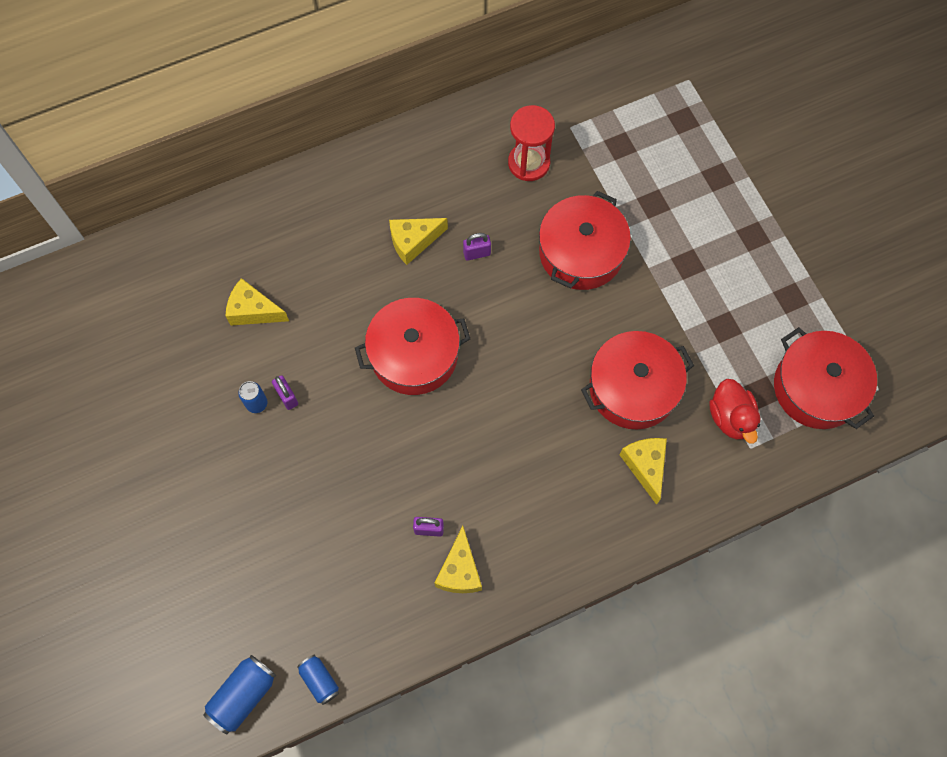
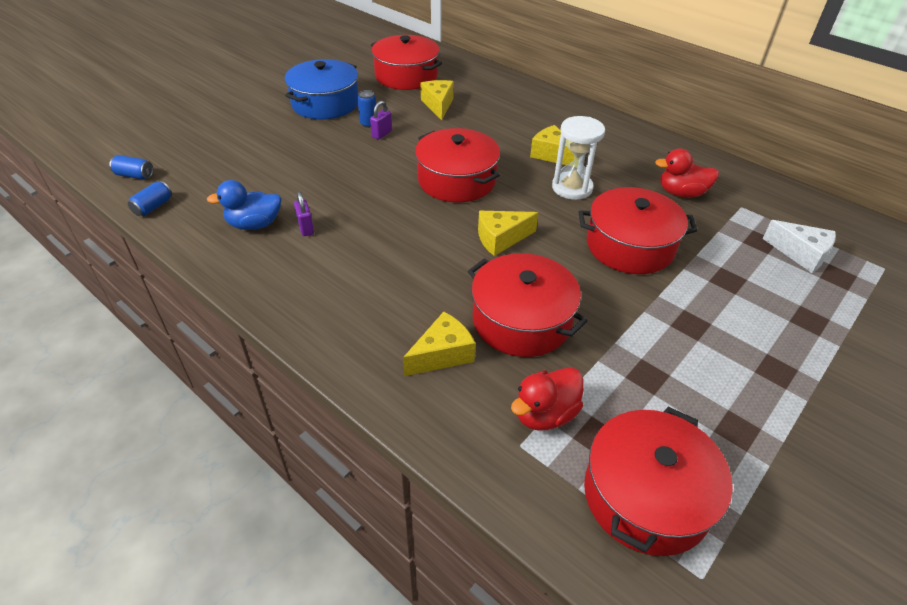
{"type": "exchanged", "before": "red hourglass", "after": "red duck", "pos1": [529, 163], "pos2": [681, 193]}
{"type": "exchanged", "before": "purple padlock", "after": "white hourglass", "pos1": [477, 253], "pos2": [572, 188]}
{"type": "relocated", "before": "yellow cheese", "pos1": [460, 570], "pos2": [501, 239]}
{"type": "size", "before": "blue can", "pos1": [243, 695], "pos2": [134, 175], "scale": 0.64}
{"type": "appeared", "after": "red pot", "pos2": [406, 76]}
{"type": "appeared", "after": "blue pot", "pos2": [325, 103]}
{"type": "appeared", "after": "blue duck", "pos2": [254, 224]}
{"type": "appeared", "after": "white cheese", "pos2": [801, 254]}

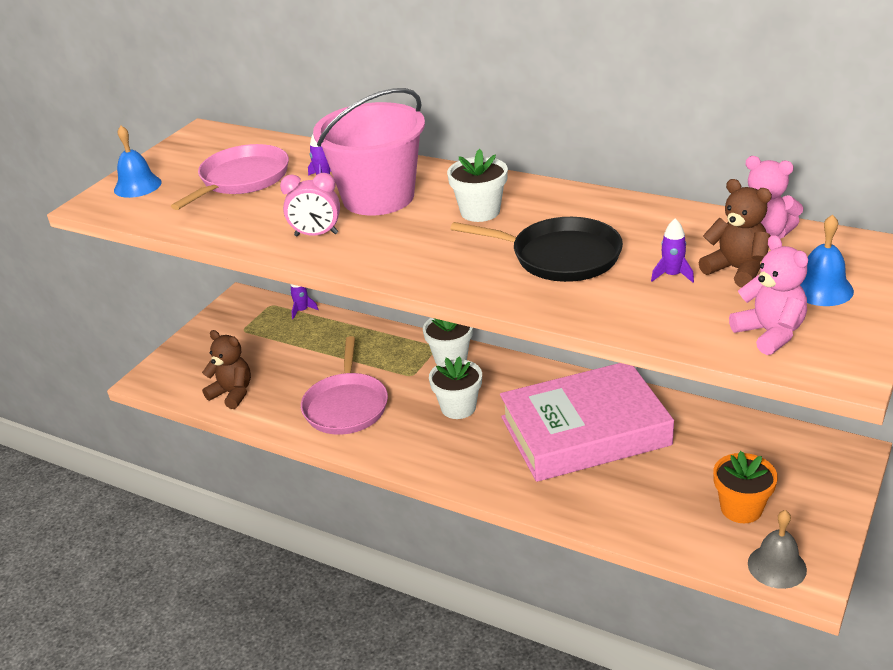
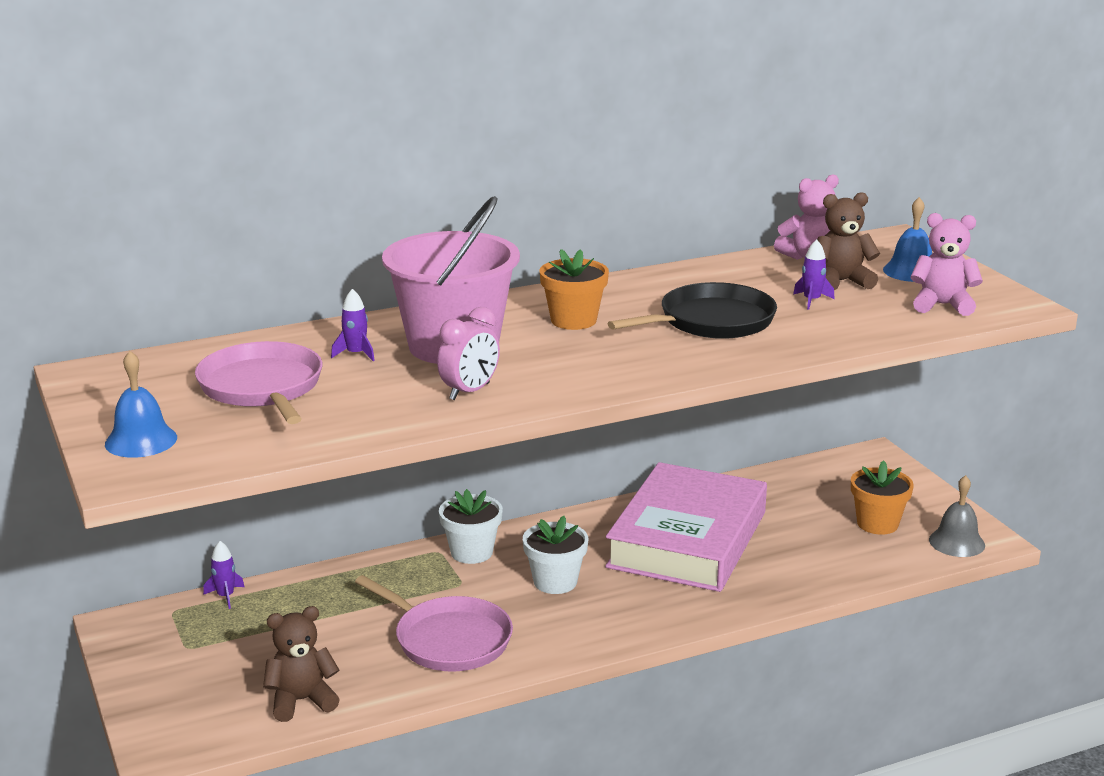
{"type": "colour", "before": "white flower pot", "after": "orange flower pot", "pos1": [480, 212], "pos2": [573, 320]}

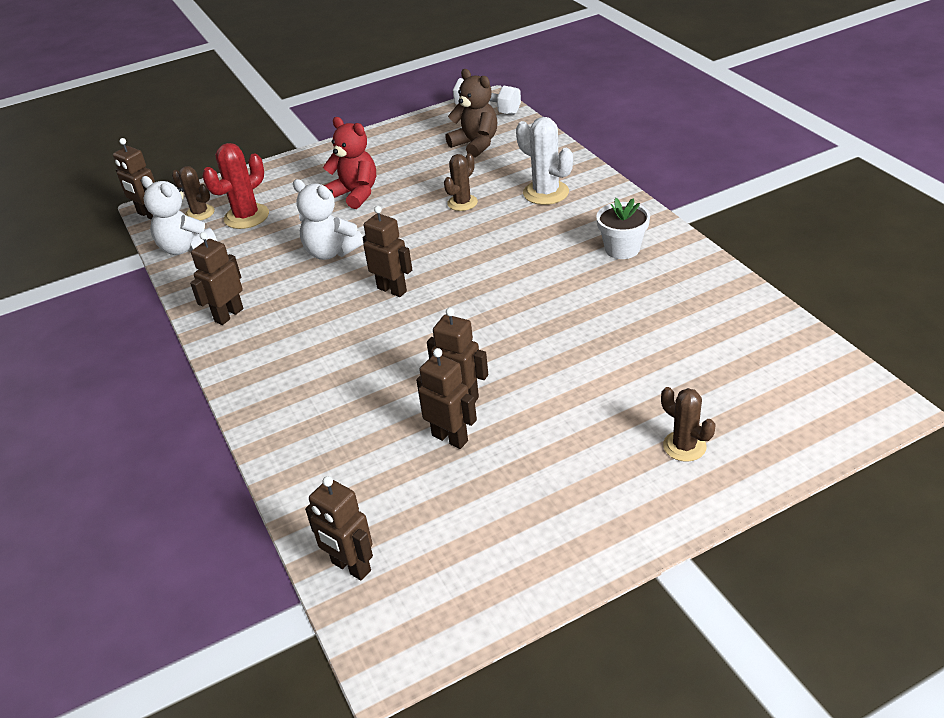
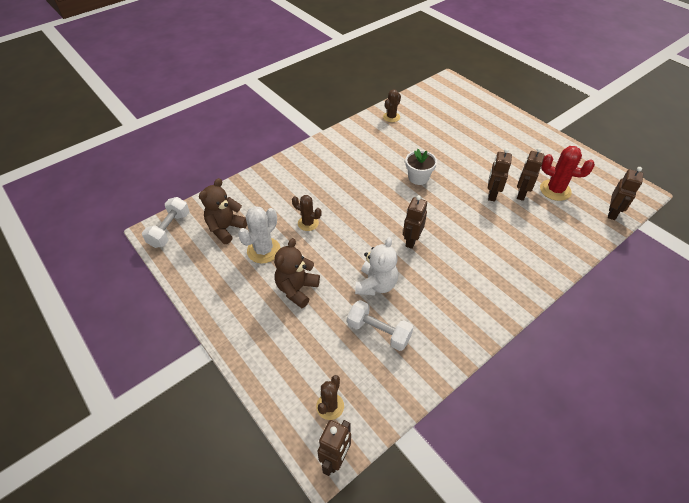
{"type": "colour", "before": "red teddy bear", "after": "brown teddy bear", "pos1": [355, 194], "pos2": [297, 289]}
{"type": "relocated", "before": "white cactus", "pos1": [546, 193], "pos2": [263, 250]}
{"type": "relocated", "before": "red cactus", "pos1": [246, 216], "pos2": [555, 190]}
{"type": "missing", "before": "white teddy bear", "pos1": [185, 248]}
{"type": "relocated", "before": "white flower pot", "pos1": [622, 249], "pos2": [418, 178]}
{"type": "missing", "before": "brown robot", "pos1": [228, 315]}
{"type": "relocated", "before": "brown cactus", "pos1": [684, 446], "pos2": [391, 117]}
{"type": "appeared", "after": "white dumbbell", "pos2": [379, 332]}

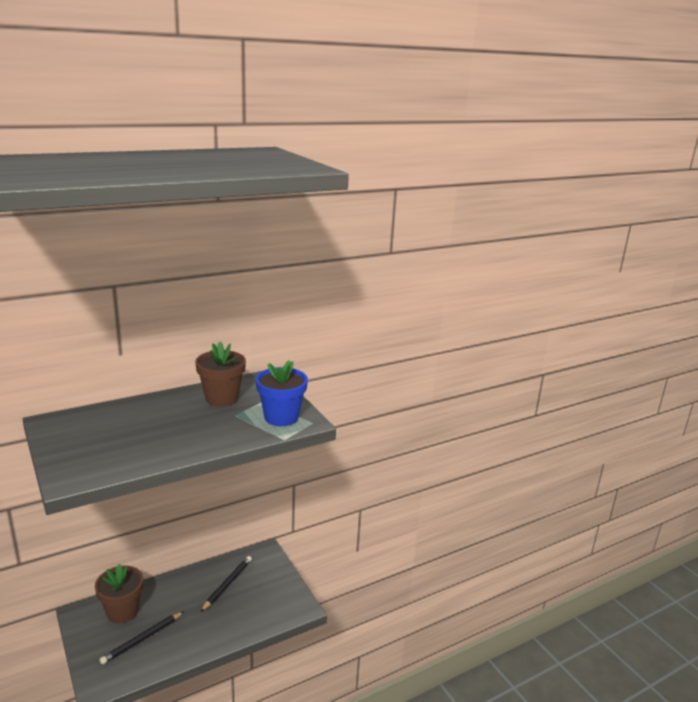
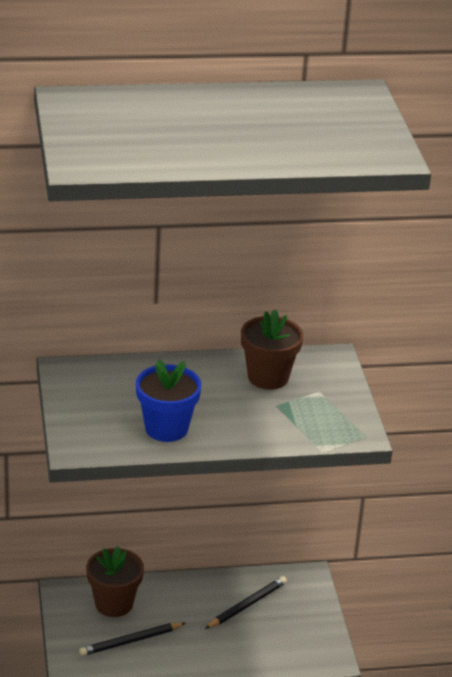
{"type": "relocated", "before": "blue flower pot", "pos1": [281, 417], "pos2": [166, 428]}

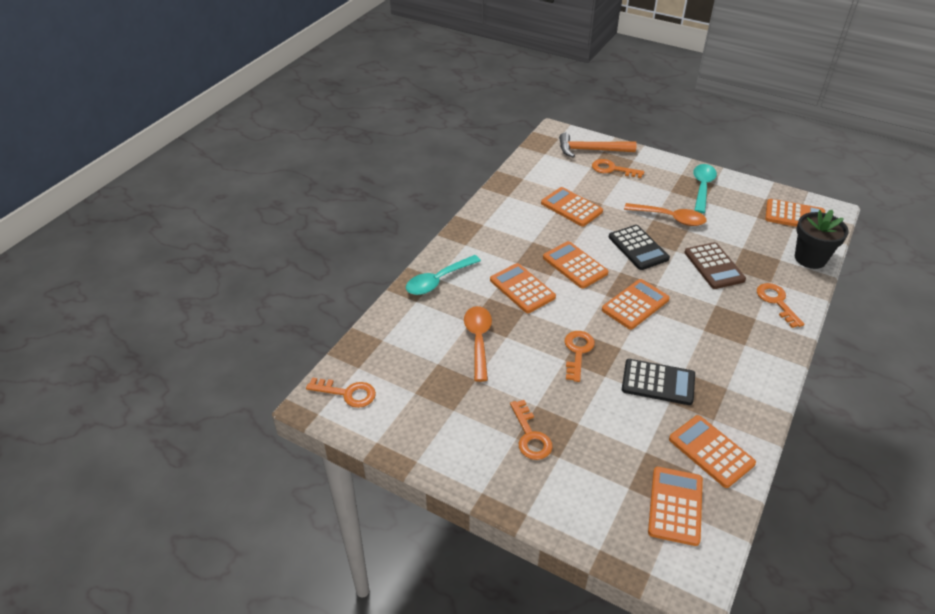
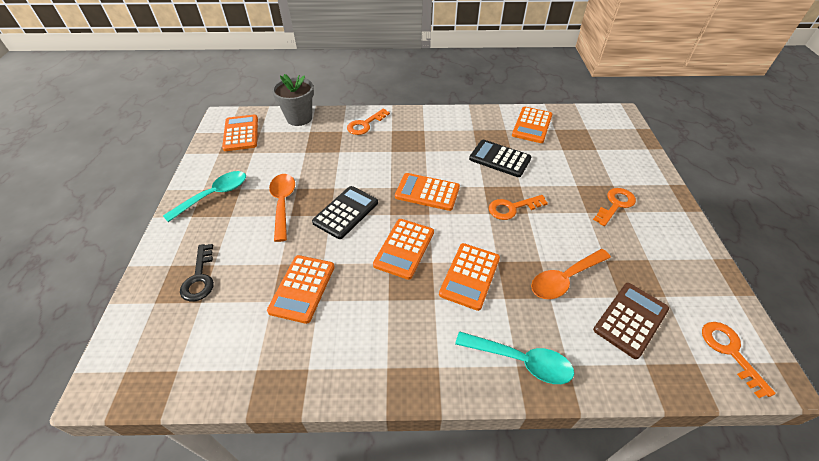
{"type": "missing", "before": "orange hammer", "pos1": [591, 150]}
{"type": "colour", "before": "orange key", "after": "black key", "pos1": [612, 169], "pos2": [199, 278]}
{"type": "spun", "before": "turquoise spoon", "pos1": [702, 187], "pos2": [214, 195], "turn": 150}
{"type": "colour", "before": "black flower pot", "after": "grey flower pot", "pos1": [810, 258], "pos2": [299, 118]}
{"type": "relocated", "before": "brown calculator", "pos1": [714, 266], "pos2": [630, 319]}
{"type": "spun", "before": "black calculator", "pos1": [658, 382], "pos2": [500, 159], "turn": -45}
{"type": "missing", "before": "orange calculator", "pos1": [675, 506]}

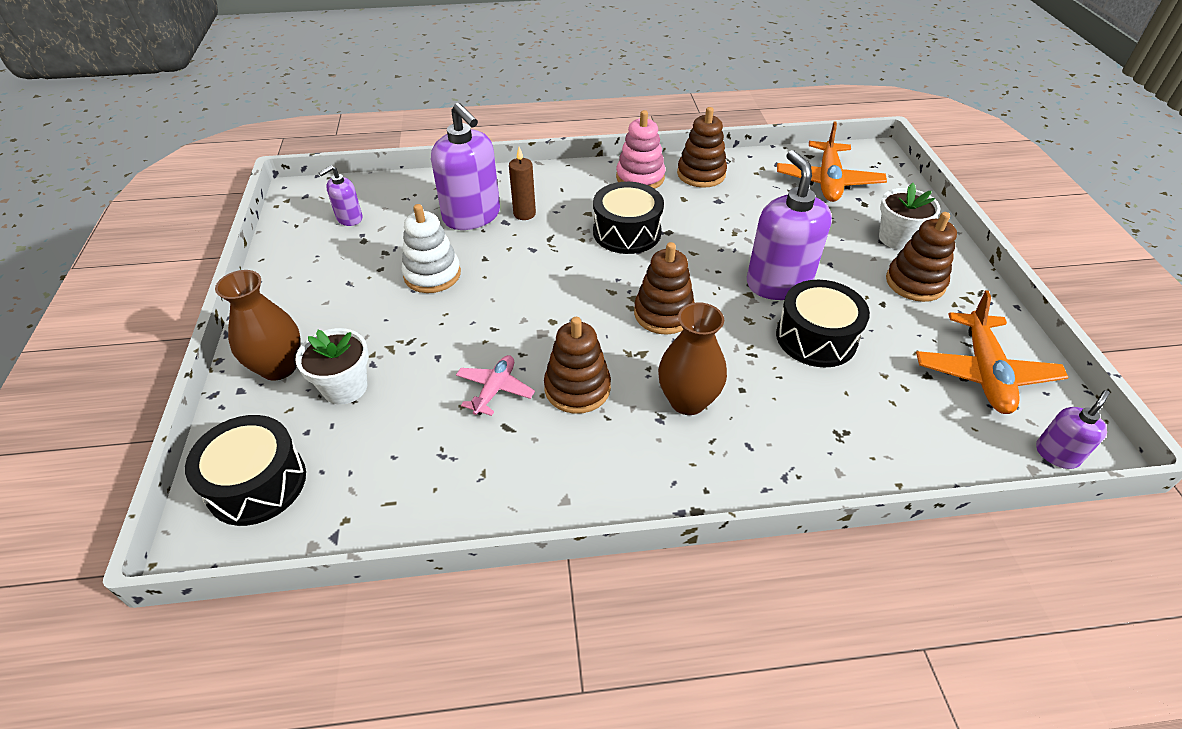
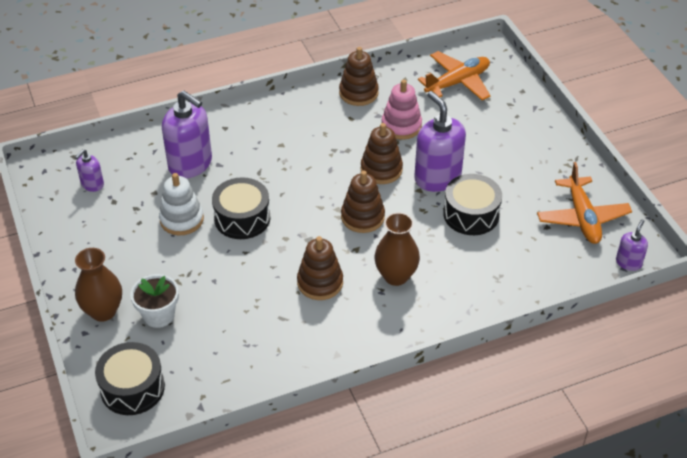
{"type": "relocated", "before": "pink stacking toy", "pos1": [640, 177], "pos2": [401, 126]}
{"type": "spun", "before": "orange plane", "pos1": [828, 181], "pos2": [457, 82], "turn": -120}
{"type": "missing", "before": "brown candle", "pos1": [524, 214]}
{"type": "relocated", "before": "black drum", "pos1": [627, 232], "pos2": [242, 218]}
{"type": "missing", "before": "white flower pot", "pos1": [897, 238]}
{"type": "relocated", "before": "brown stacking toy", "pos1": [915, 282], "pos2": [381, 169]}
{"type": "missing", "before": "pink plane", "pos1": [495, 390]}

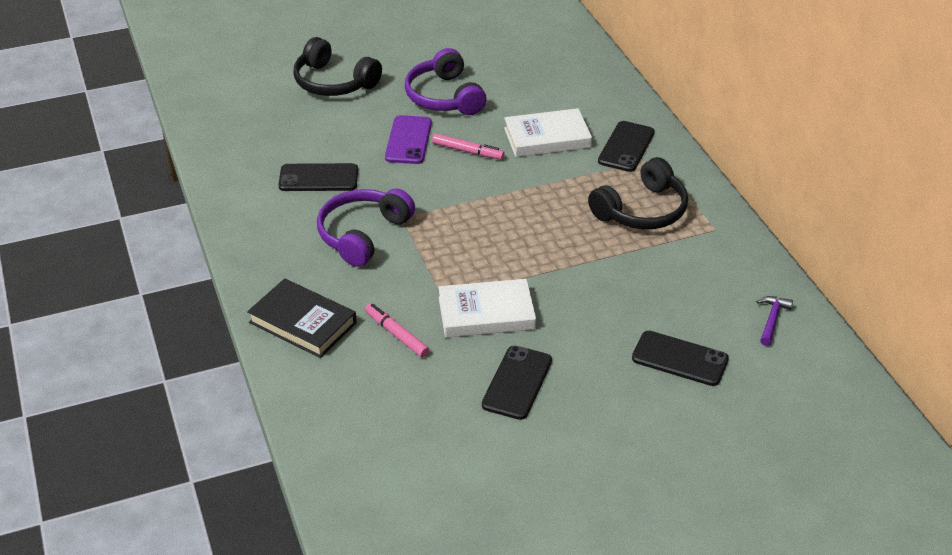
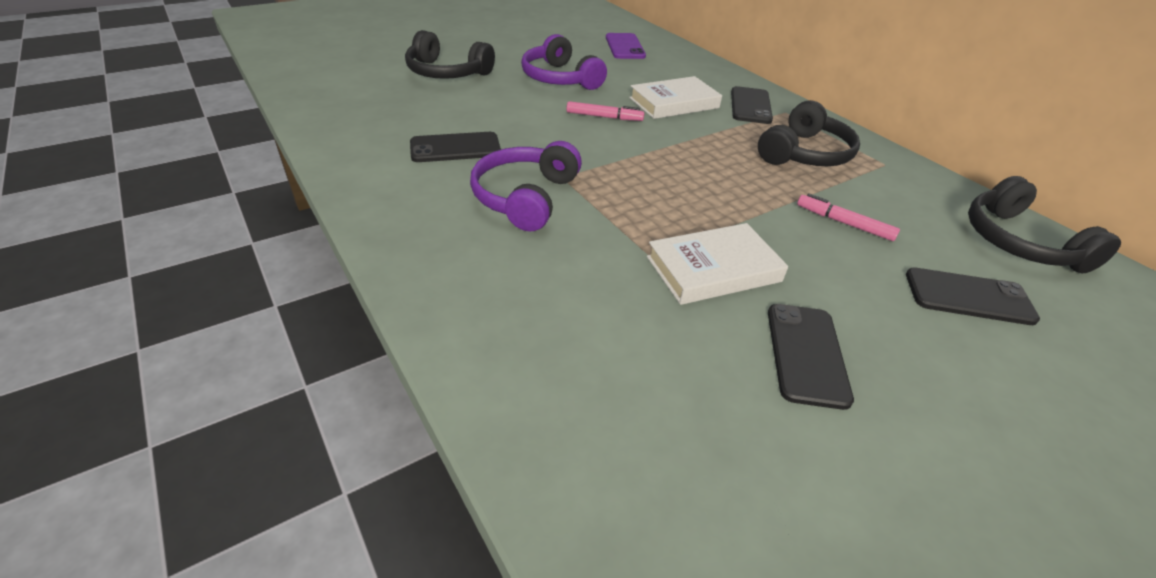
{"type": "relocated", "before": "purple phone", "pos1": [408, 140], "pos2": [625, 47]}
{"type": "missing", "before": "black book", "pos1": [303, 322]}
{"type": "exchanged", "before": "purple hammer", "after": "black headphones", "pos1": [772, 320], "pos2": [1019, 242]}
{"type": "relocated", "before": "pink marker", "pos1": [396, 334], "pos2": [844, 223]}

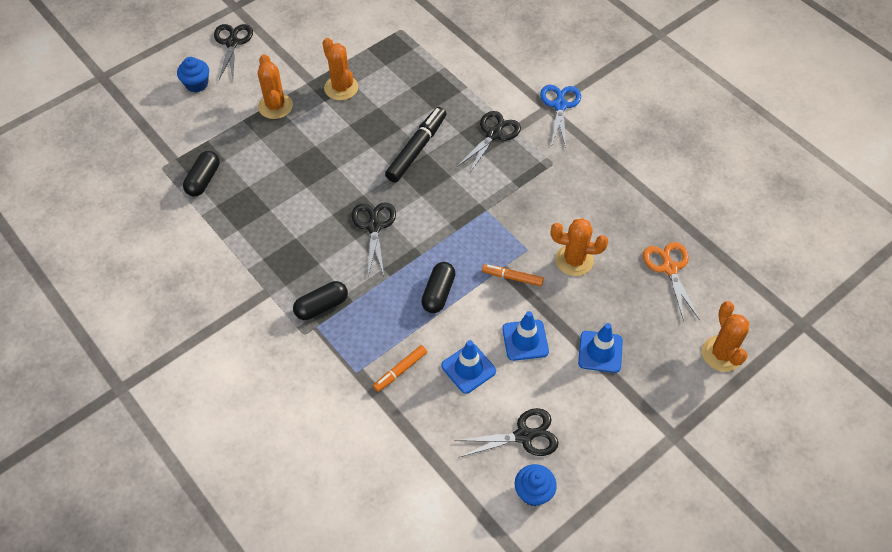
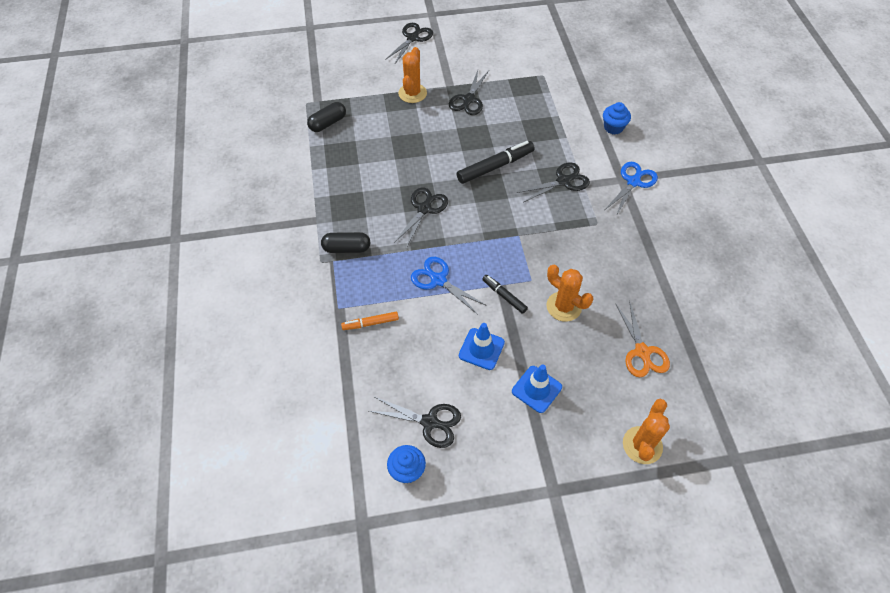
{"type": "exchanged", "before": "orange cactus", "after": "black scissors", "pos1": [341, 88], "pos2": [469, 99]}
{"type": "relocated", "before": "blue cupcake", "pos1": [197, 84], "pos2": [613, 127]}
{"type": "spun", "before": "orange scissors", "pos1": [669, 268], "pos2": [642, 352], "turn": 150}
{"type": "exchanged", "before": "black capsule", "after": "blue scissors", "pos1": [438, 293], "pos2": [438, 280]}
{"type": "colour", "before": "orange marker", "after": "black marker", "pos1": [512, 277], "pos2": [504, 296]}
{"type": "missing", "before": "blue traffic cone", "pos1": [468, 368]}

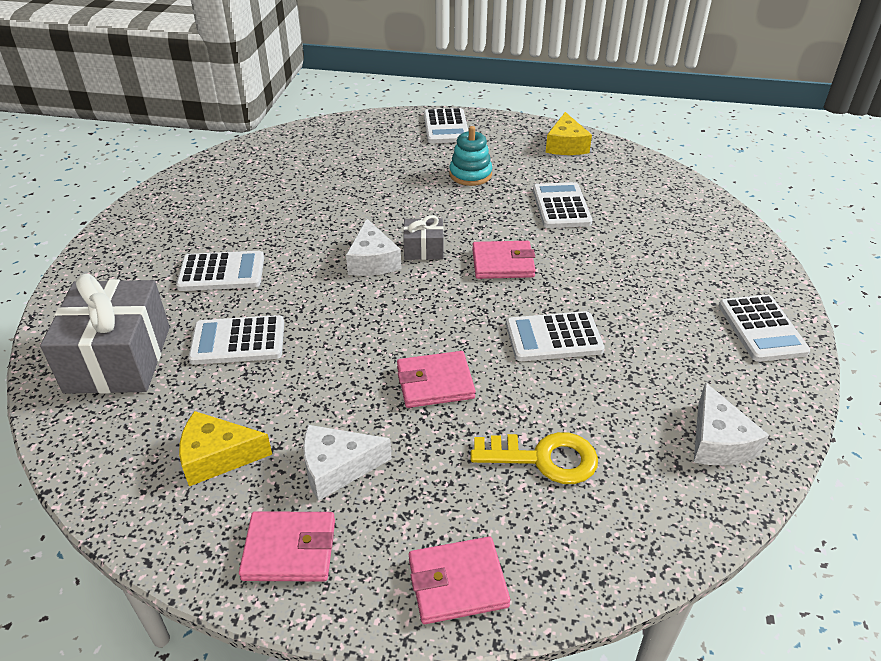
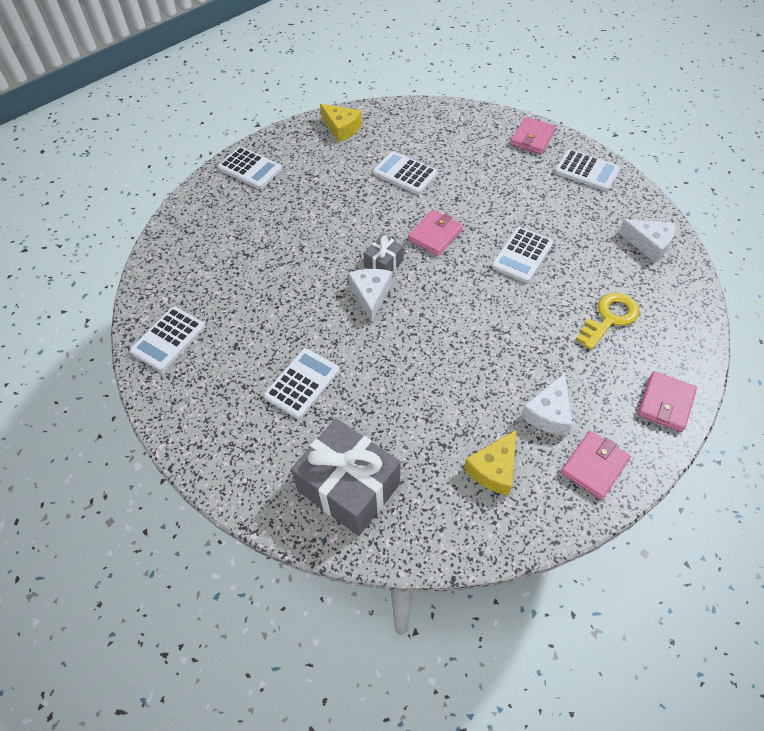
{"type": "missing", "before": "turquoise stacking toy", "pos1": [470, 174]}
{"type": "spun", "before": "white cheese", "pos1": [372, 261], "pos2": [371, 295], "turn": -120}
{"type": "relocated", "before": "white calculator", "pos1": [238, 341], "pos2": [168, 339]}
{"type": "relocated", "before": "pink wallet", "pos1": [435, 383], "pos2": [532, 138]}

